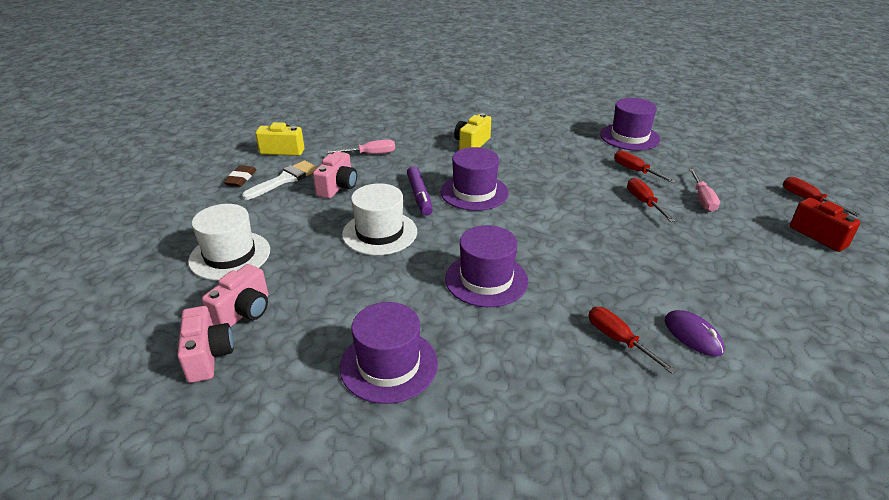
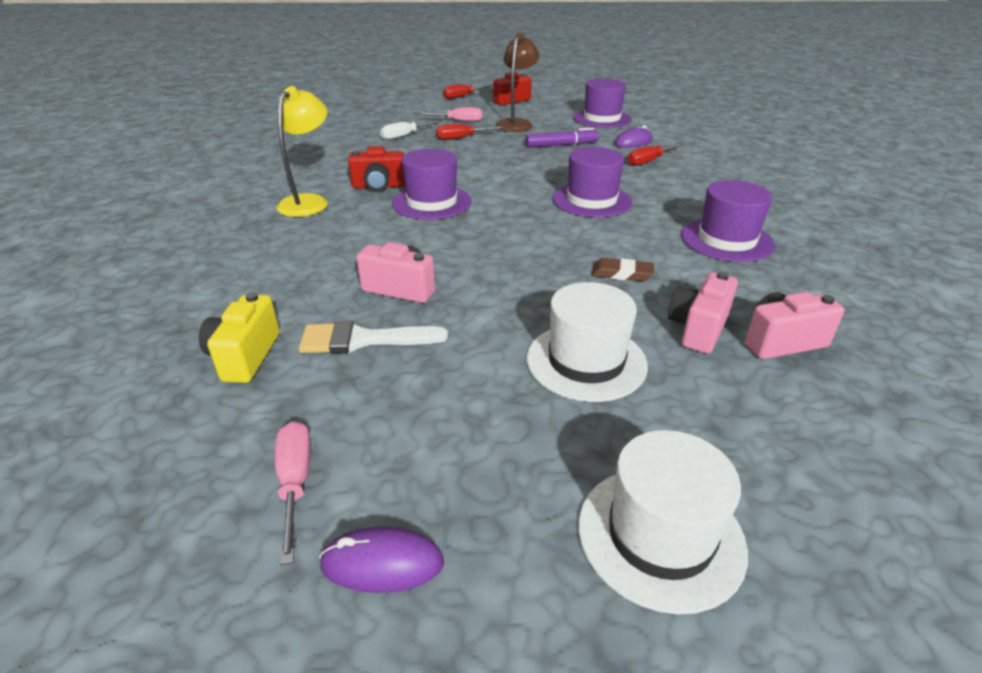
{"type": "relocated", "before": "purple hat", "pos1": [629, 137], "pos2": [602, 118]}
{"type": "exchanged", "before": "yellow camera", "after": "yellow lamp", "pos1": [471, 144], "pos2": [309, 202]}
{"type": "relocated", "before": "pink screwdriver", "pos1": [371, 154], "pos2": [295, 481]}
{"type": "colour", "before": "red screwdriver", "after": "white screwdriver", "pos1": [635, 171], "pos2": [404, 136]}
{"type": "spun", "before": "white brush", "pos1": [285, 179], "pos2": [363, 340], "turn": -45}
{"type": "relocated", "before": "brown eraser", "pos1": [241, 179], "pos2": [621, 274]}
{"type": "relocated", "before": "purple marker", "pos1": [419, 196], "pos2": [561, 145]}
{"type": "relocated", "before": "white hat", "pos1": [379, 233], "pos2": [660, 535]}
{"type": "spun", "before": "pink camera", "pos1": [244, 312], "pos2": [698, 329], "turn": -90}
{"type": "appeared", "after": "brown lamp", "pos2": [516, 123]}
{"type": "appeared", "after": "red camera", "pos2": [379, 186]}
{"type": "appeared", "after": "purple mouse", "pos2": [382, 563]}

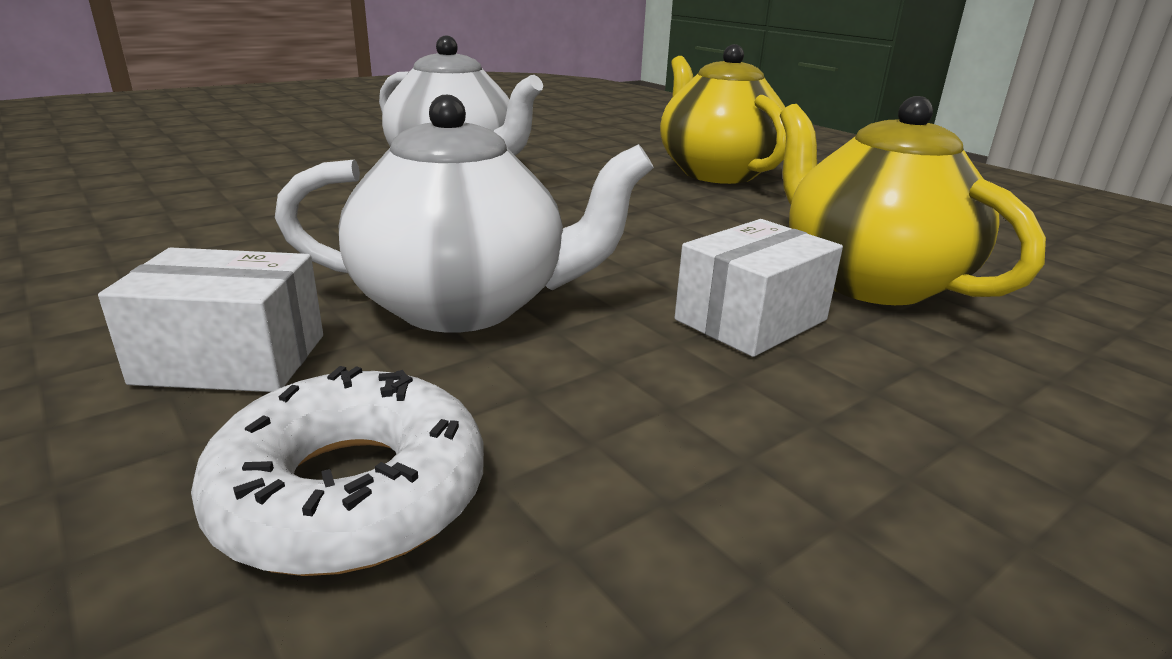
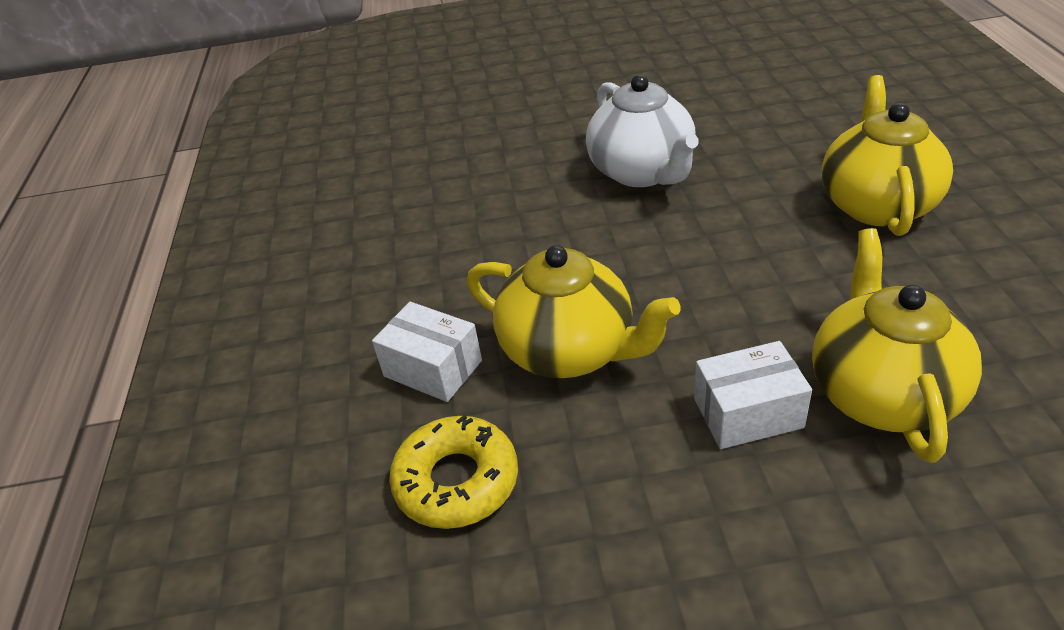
{"type": "colour", "before": "white teapot", "after": "yellow teapot", "pos1": [465, 305], "pos2": [570, 351]}
{"type": "colour", "before": "white donut", "after": "yellow donut", "pos1": [350, 493], "pos2": [456, 481]}

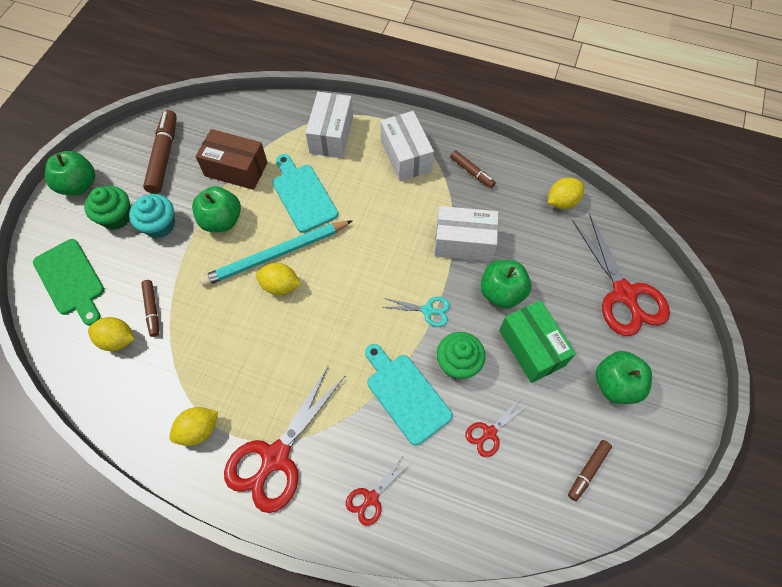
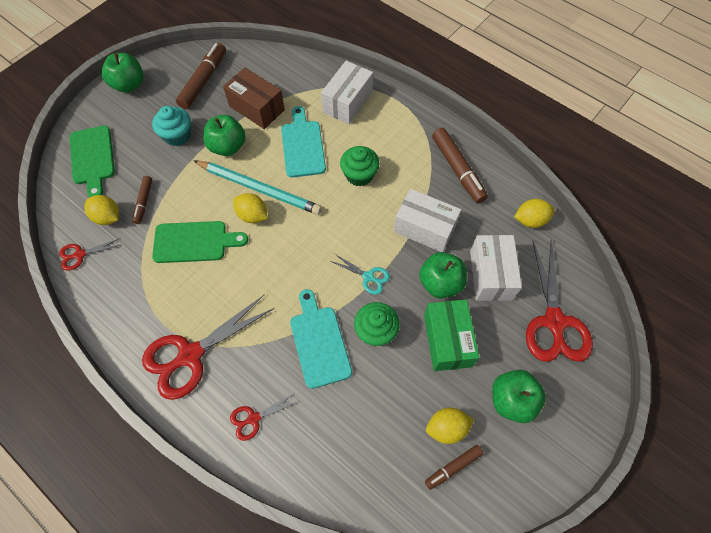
{"type": "relocated", "before": "white box", "pos1": [406, 156], "pos2": [490, 275]}
{"type": "size", "before": "brown marker", "pos1": [472, 172], "pos2": [457, 169], "scale": 1.75}
{"type": "relocated", "before": "green cupcake", "pos1": [116, 217], "pos2": [359, 175]}
{"type": "spun", "before": "turquoise pencil", "pos1": [275, 255], "pos2": [259, 189], "turn": -150}
{"type": "relocated", "before": "red scissors", "pos1": [489, 433], "pos2": [80, 255]}
{"type": "relocated", "before": "yellow lemon", "pos1": [199, 430], "pos2": [446, 428]}
{"type": "appeared", "after": "green cutting board", "pos2": [194, 242]}

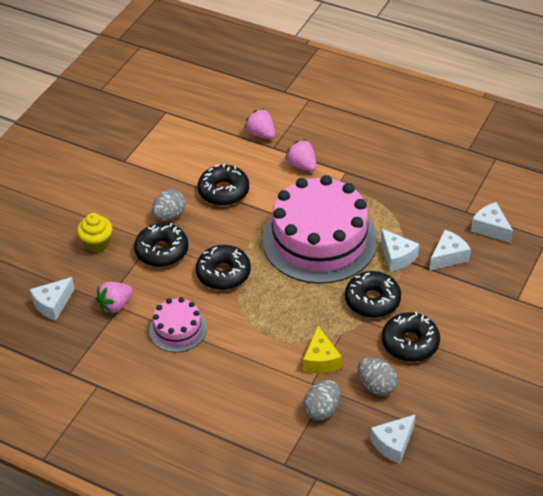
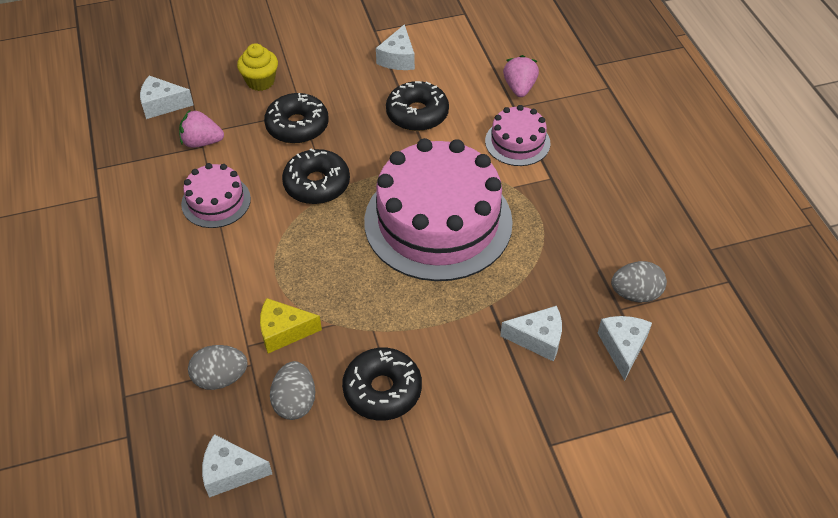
{"type": "exchanged", "before": "pink strawberry", "after": "pink cake", "pos1": [302, 165], "pos2": [517, 142]}
{"type": "relocated", "before": "grey egg", "pos1": [169, 215], "pos2": [635, 294]}
{"type": "relocated", "before": "white cheese", "pos1": [397, 257], "pos2": [398, 58]}
{"type": "missing", "before": "black donut", "pos1": [372, 300]}
{"type": "spun", "before": "yellow cheese", "pos1": [320, 360], "pos2": [284, 331], "turn": 45}

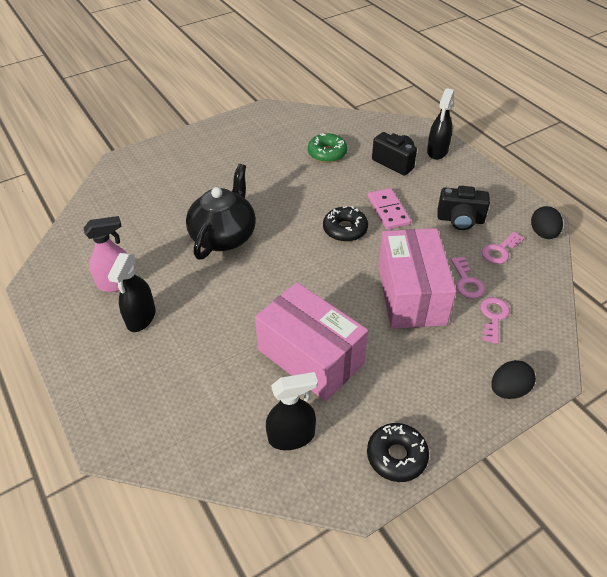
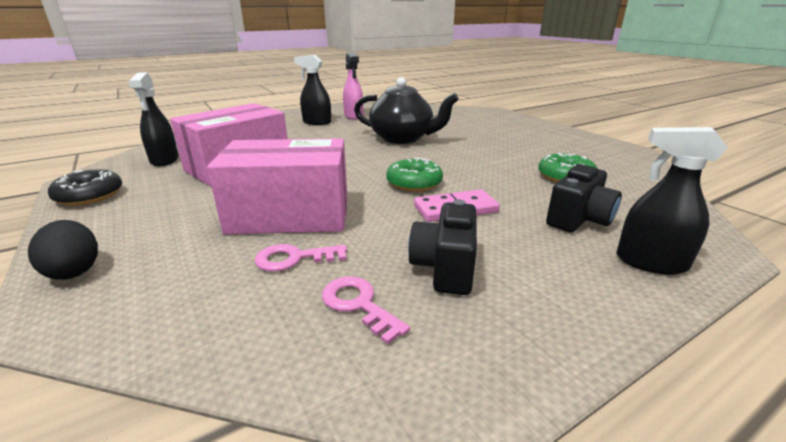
{"type": "colour", "before": "black donut", "after": "green donut", "pos1": [345, 229], "pos2": [414, 183]}
{"type": "missing", "before": "black egg", "pos1": [543, 233]}
{"type": "missing", "before": "pink key", "pos1": [493, 317]}

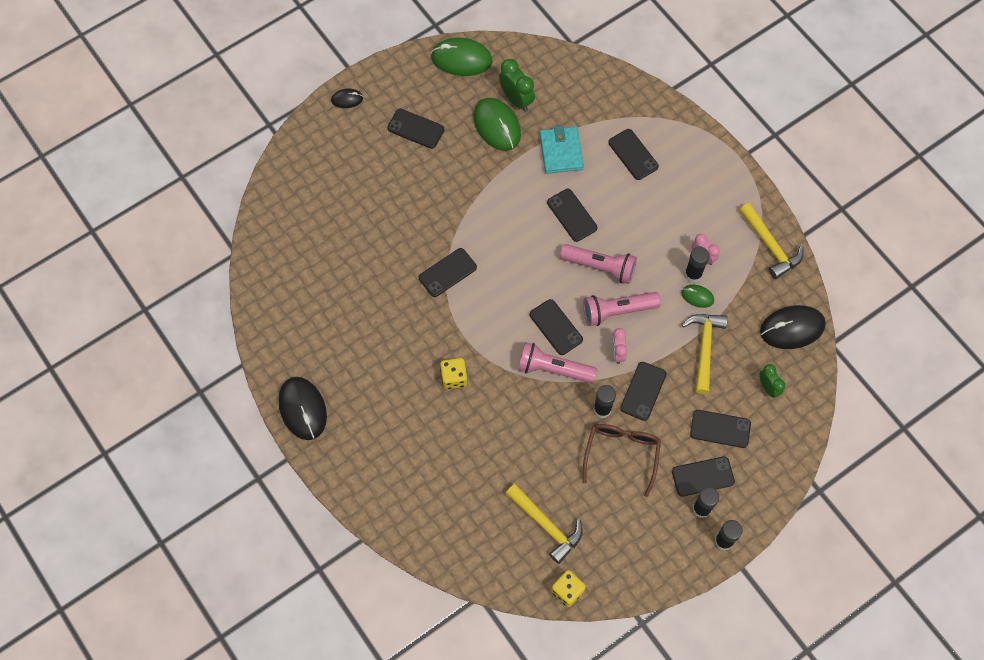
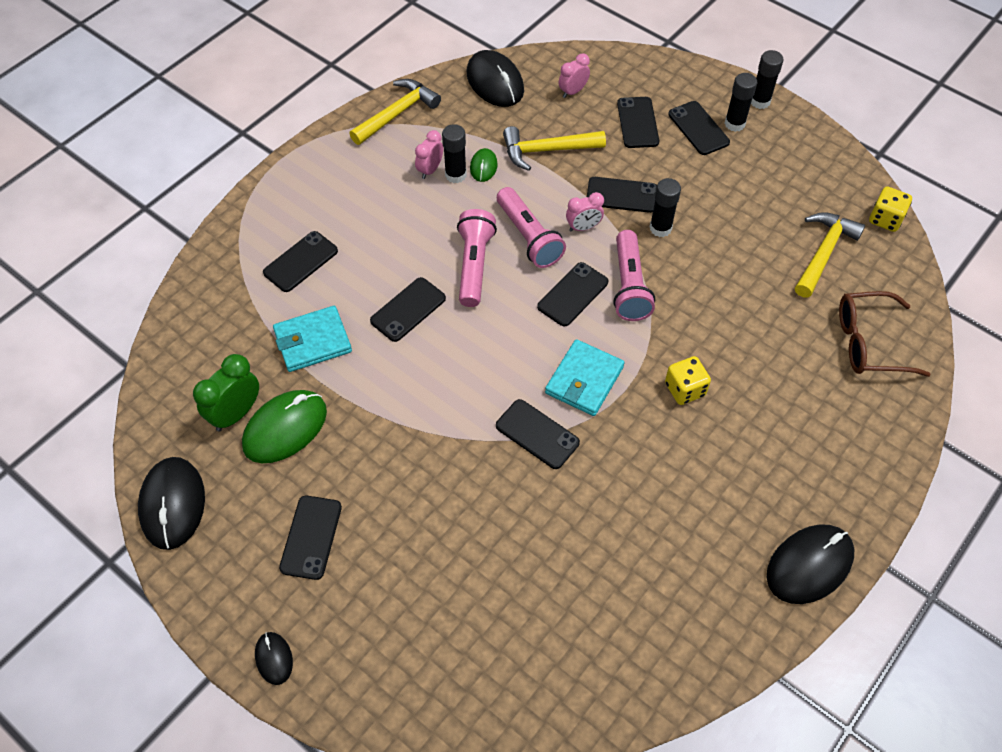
{"type": "colour", "before": "green mouse", "after": "black mouse", "pos1": [461, 59], "pos2": [172, 504]}
{"type": "colour", "before": "green clock", "after": "pink clock", "pos1": [768, 387], "pos2": [573, 91]}
{"type": "relocated", "before": "brown glasses", "pos1": [621, 454], "pos2": [870, 342]}
{"type": "appeared", "after": "turquoise wallet", "pos2": [584, 380]}

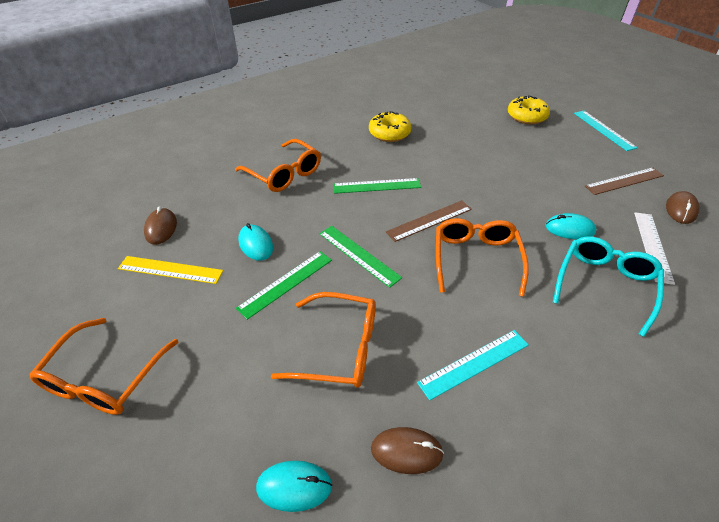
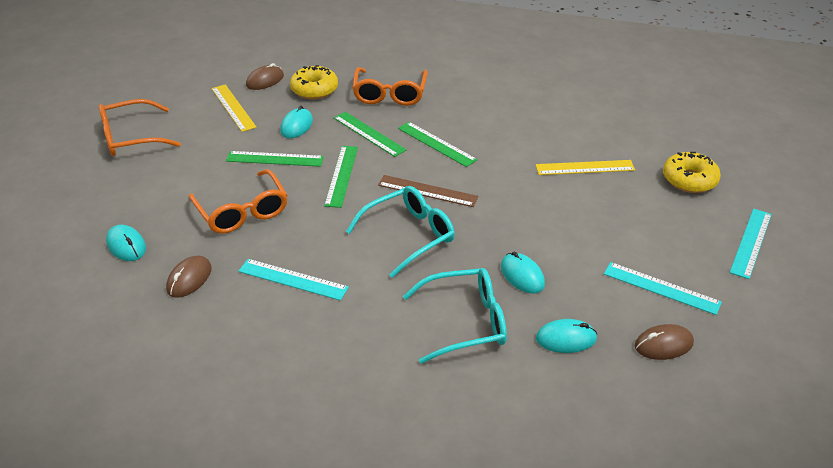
{"type": "relocated", "before": "yellow donut", "pos1": [389, 133], "pos2": [314, 89]}
{"type": "colour", "before": "brown ruler", "after": "turquoise ruler", "pos1": [624, 181], "pos2": [661, 288]}
{"type": "exchanged", "before": "white ruler", "after": "turquoise mouse", "pos1": [652, 246], "pos2": [566, 338]}
{"type": "colour", "before": "orange glasses", "after": "turquoise glasses", "pos1": [475, 259], "pos2": [409, 235]}
{"type": "spun", "before": "brown mouse", "pos1": [406, 451], "pos2": [189, 279], "turn": 60}
{"type": "appeared", "after": "green ruler", "pos2": [369, 133]}
{"type": "appeared", "after": "yellow ruler", "pos2": [585, 167]}

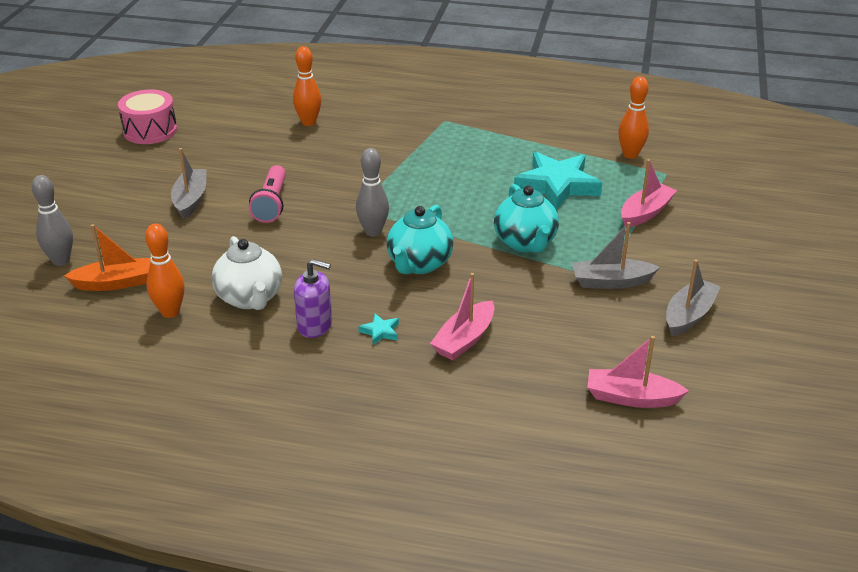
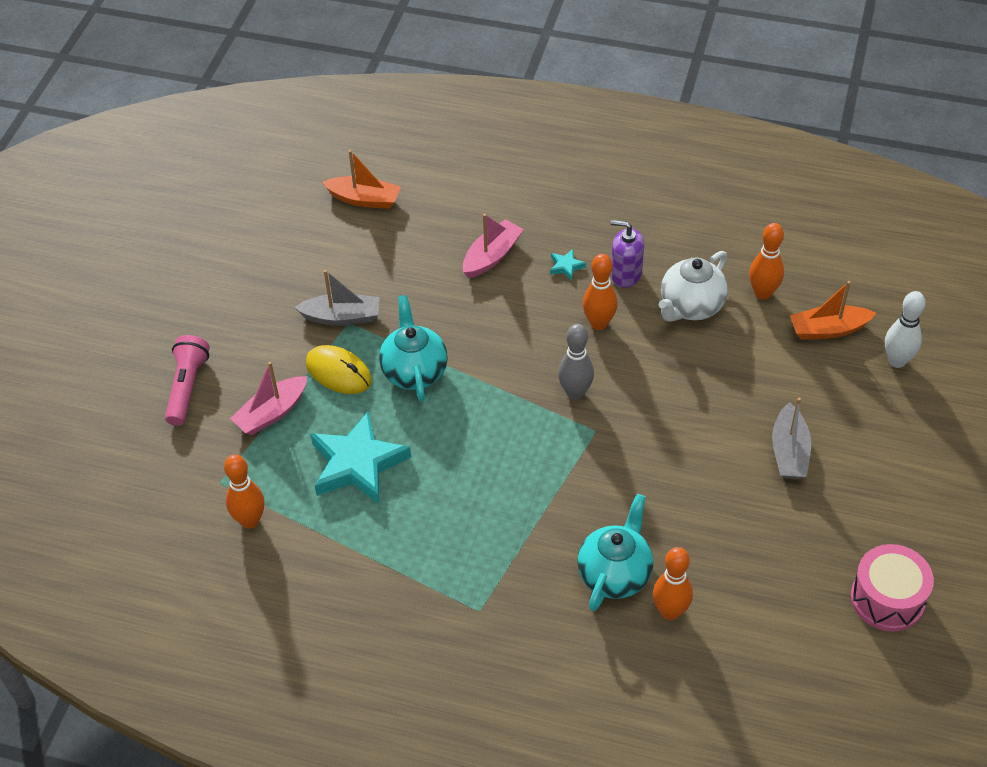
{"type": "relocated", "before": "pink flashlight", "pos1": [271, 204], "pos2": [187, 387]}
{"type": "colour", "before": "grey bowling pin", "after": "white bowling pin", "pos1": [61, 260], "pos2": [897, 361]}
{"type": "relocated", "before": "turquoise teapot", "pos1": [419, 264], "pos2": [615, 574]}
{"type": "spun", "before": "white teapot", "pos1": [250, 298], "pos2": [691, 307], "turn": -120}
{"type": "missing", "before": "grey boat", "pos1": [689, 315]}
{"type": "colour", "before": "pink boat", "after": "orange boat", "pos1": [631, 398], "pos2": [364, 199]}
{"type": "appeared", "after": "orange bowling pin", "pos2": [599, 323]}
{"type": "appeared", "after": "yellow mouse", "pos2": [338, 372]}

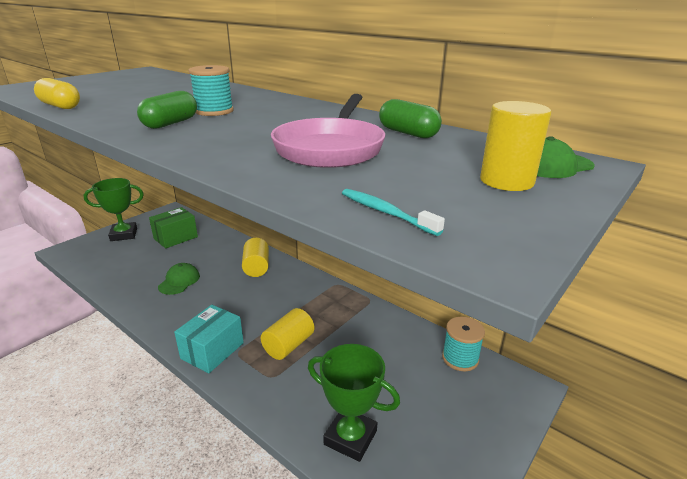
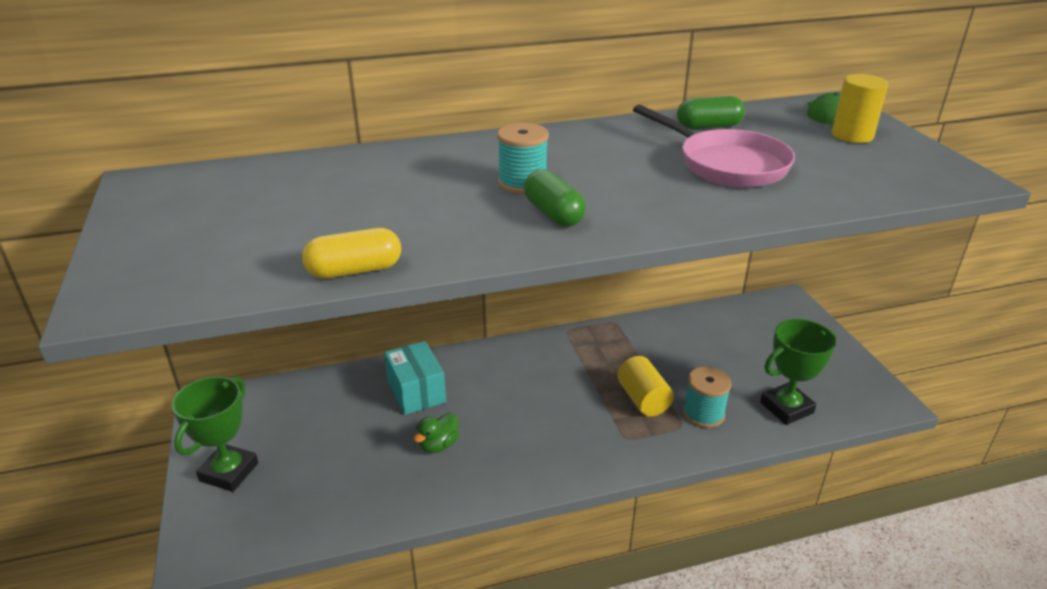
{"type": "missing", "before": "turquoise toothbrush", "pos1": [385, 212]}
{"type": "missing", "before": "green box", "pos1": [175, 238]}
{"type": "missing", "before": "yellow cylinder", "pos1": [256, 267]}
{"type": "exchanged", "before": "green cap", "after": "green duck", "pos1": [179, 281], "pos2": [438, 445]}
{"type": "relocated", "before": "turquoise box", "pos1": [212, 350], "pos2": [416, 391]}
{"type": "relocated", "before": "turquoise spool", "pos1": [460, 358], "pos2": [703, 414]}

